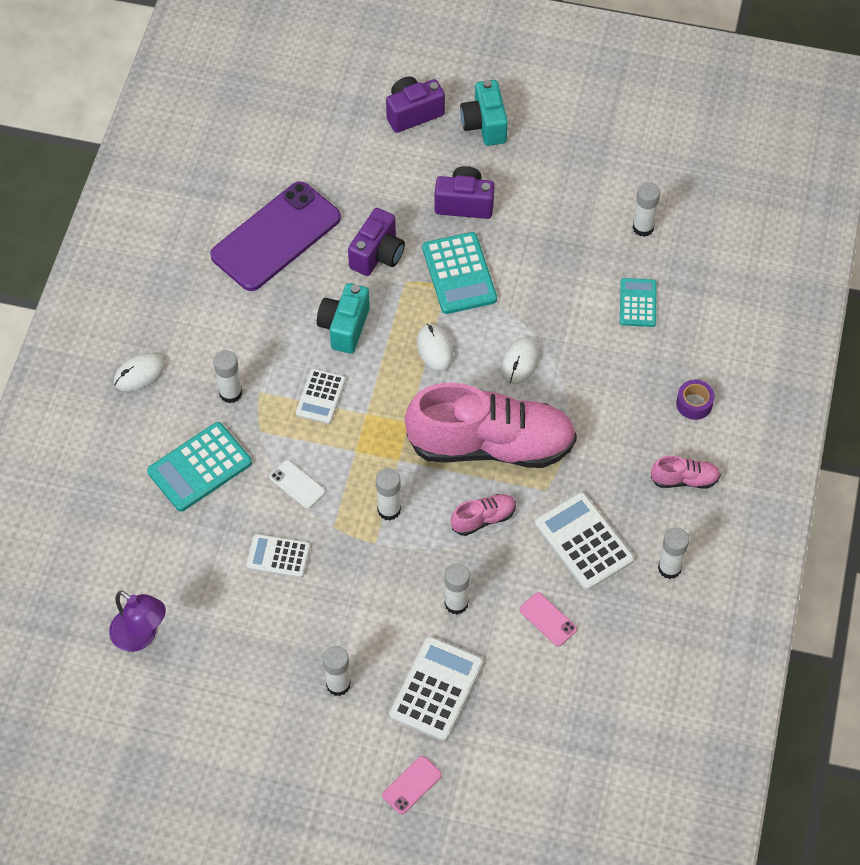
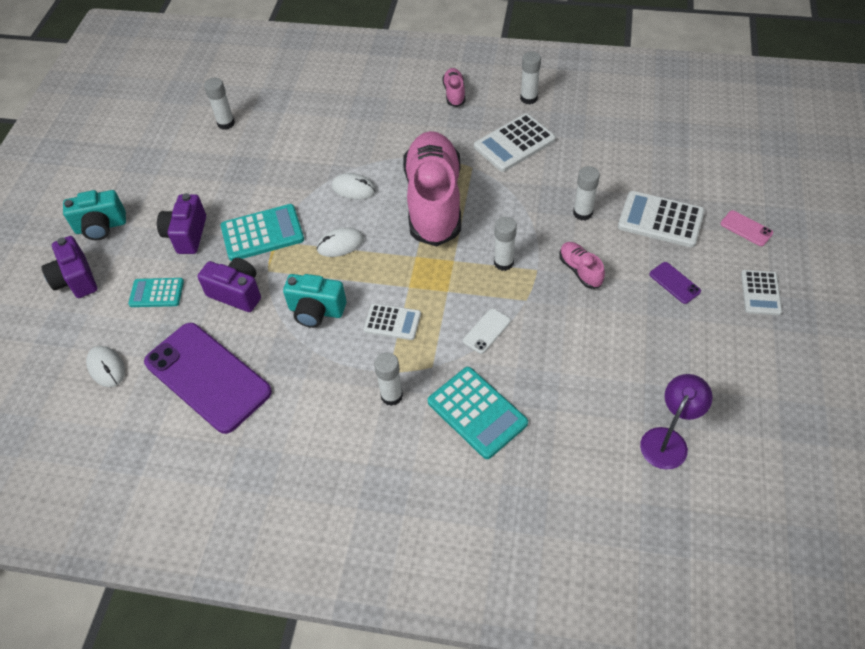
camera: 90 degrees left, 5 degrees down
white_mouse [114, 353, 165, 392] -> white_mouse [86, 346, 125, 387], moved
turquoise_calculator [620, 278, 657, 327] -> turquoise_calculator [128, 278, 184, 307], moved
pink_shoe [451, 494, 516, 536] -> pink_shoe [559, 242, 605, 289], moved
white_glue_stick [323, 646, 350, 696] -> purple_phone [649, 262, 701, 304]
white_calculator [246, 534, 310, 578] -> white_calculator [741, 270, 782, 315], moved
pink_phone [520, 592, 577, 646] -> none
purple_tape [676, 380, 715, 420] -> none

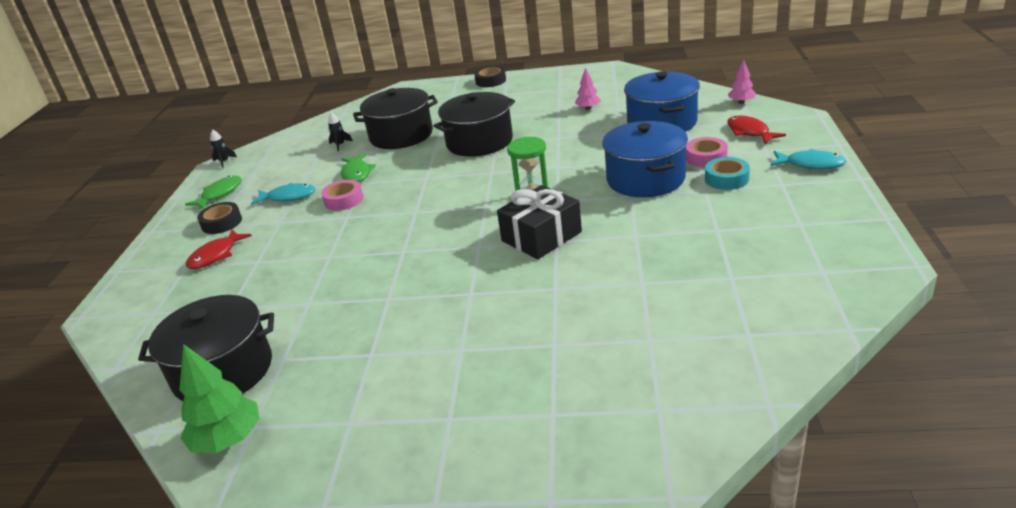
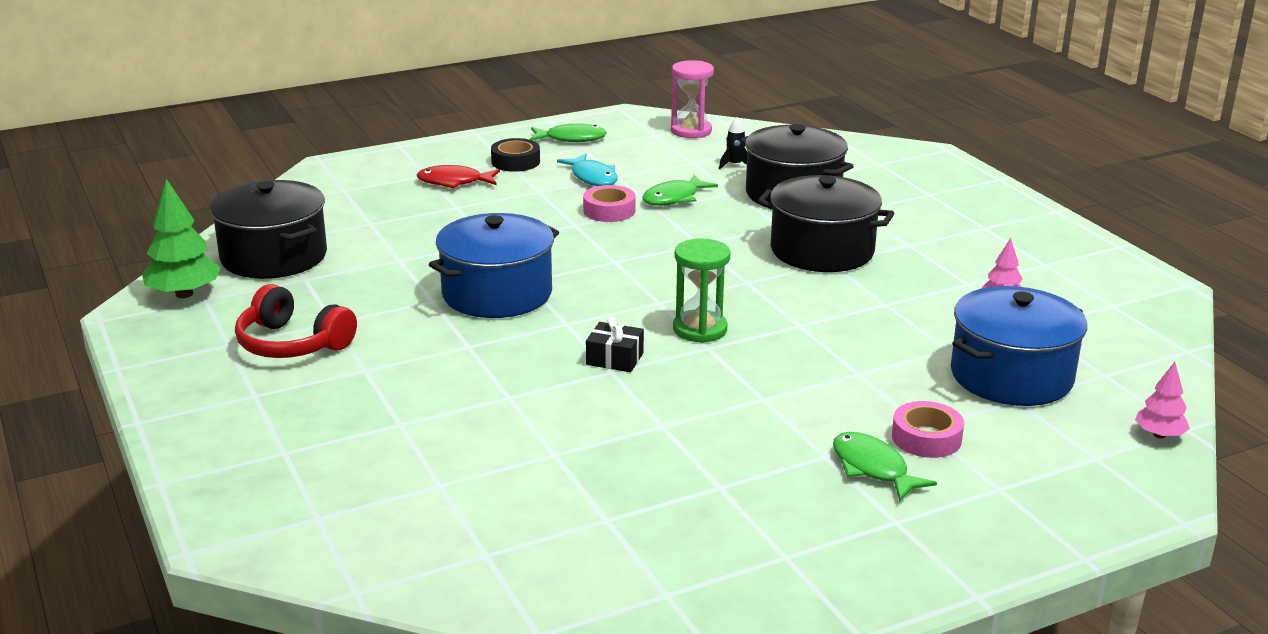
camera: 55 degrees right, 5 degrees down
none -> red_headphones [235, 284, 357, 358]
blue_pot [602, 121, 688, 197] -> blue_pot [429, 213, 559, 318], moved
black_gift [497, 185, 582, 259] -> black_gift [586, 317, 644, 372], x0.55
none -> pink_hourglass [671, 60, 714, 138]
turquoise_tape [705, 157, 750, 190] -> green_fish [833, 432, 937, 501]
black_rocket [210, 129, 237, 168] -> none
black_tape [474, 66, 506, 87] -> none
red_fish [727, 116, 786, 144] -> none
turquoise_fish [771, 149, 846, 170] -> none

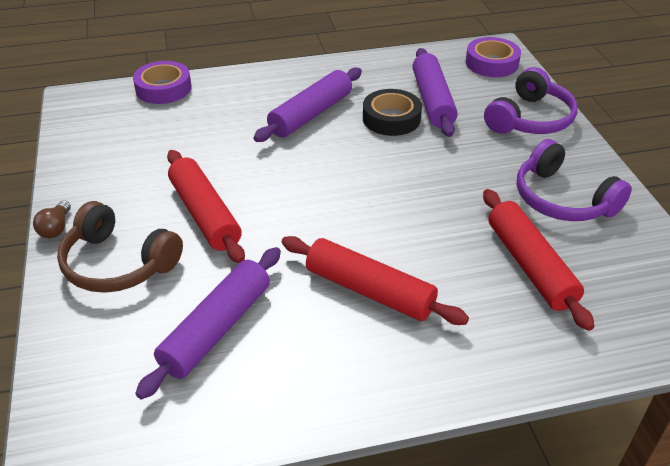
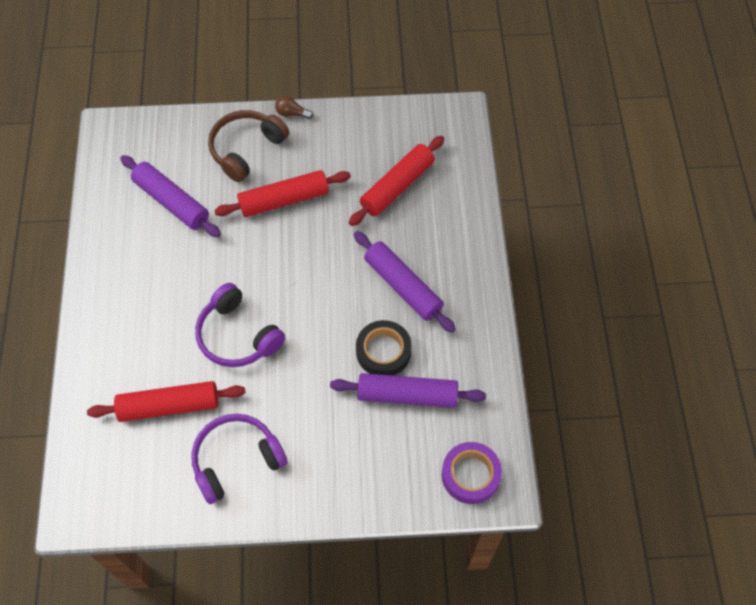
camera: 100 degrees right, 20 degrees up
purple_headphones [484, 67, 578, 134] -> purple_headphones [195, 283, 285, 367], moved
red_rolling_pin [282, 236, 469, 325] -> red_rolling_pin [349, 136, 444, 226], moved
purple_tape [133, 61, 192, 104] -> none

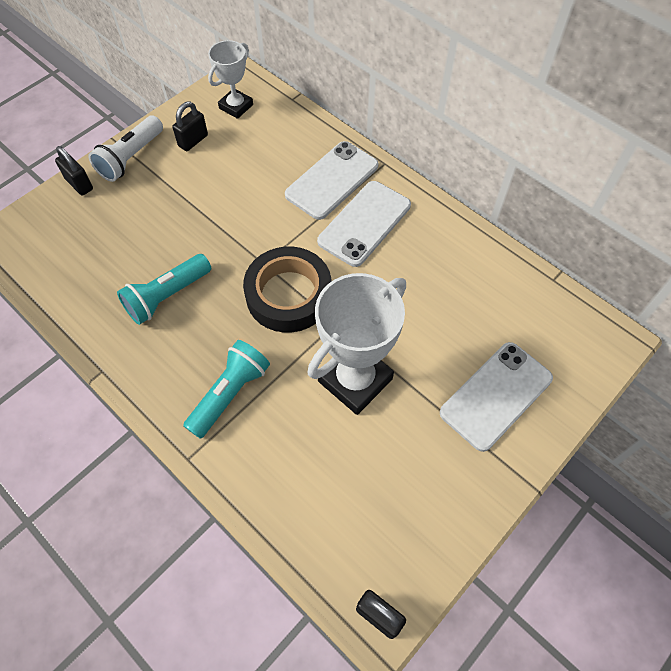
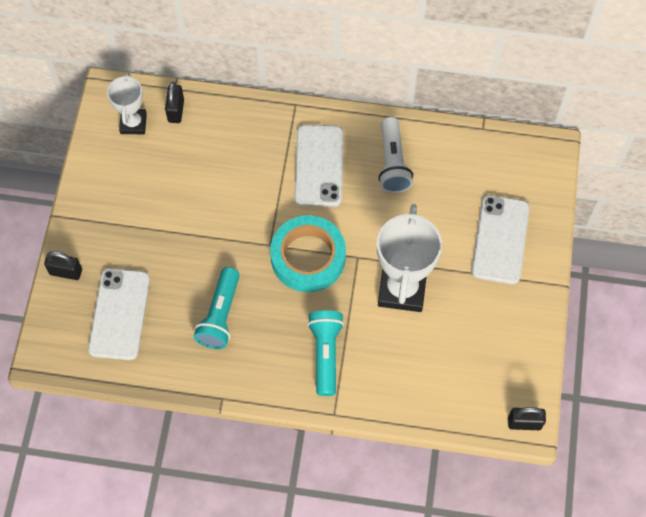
camera: 35 degrees left, 5 degrees up
white_phone [285, 141, 378, 220] -> white_phone [88, 268, 150, 360], moved
black_padlock [172, 102, 208, 151] -> black_padlock [165, 82, 184, 123], moved
black_tape [243, 247, 331, 333] -> turquoise_tape [270, 215, 346, 292]
white_flashlight [89, 115, 163, 182] -> white_flashlight [378, 117, 413, 193], moved

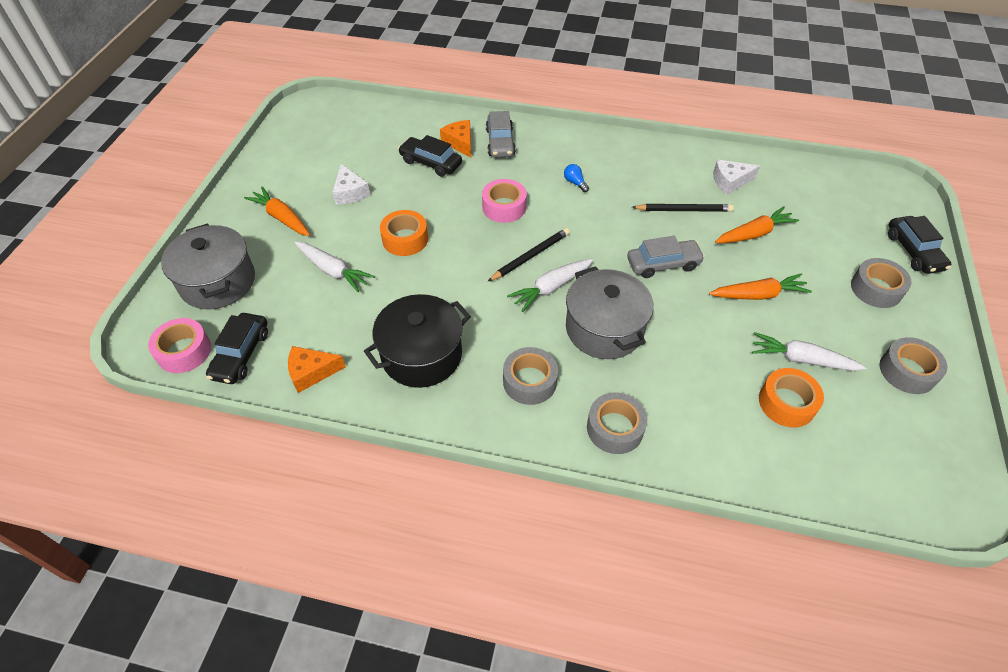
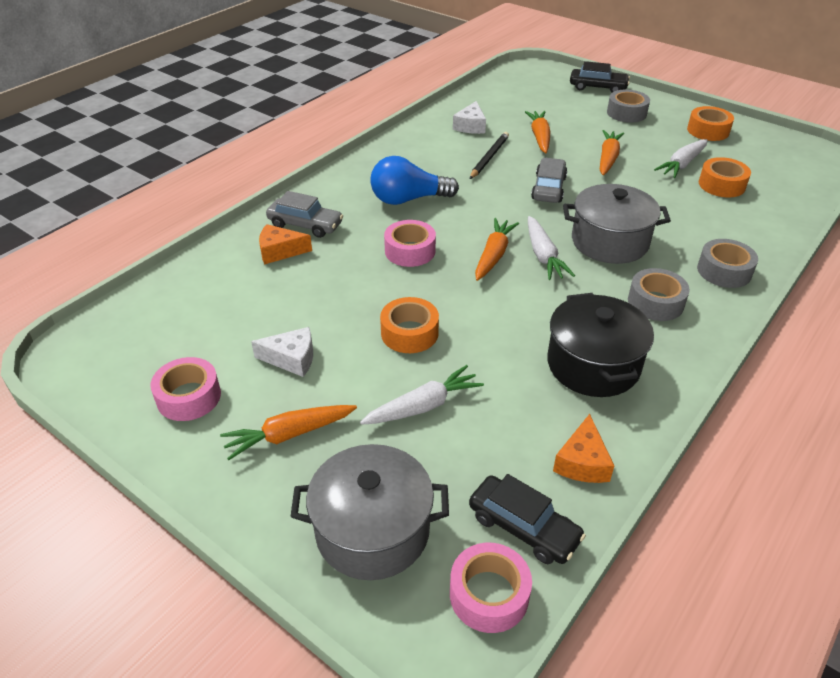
camera: 65 degrees left, 10 degrees down
none -> pink_tape [150, 357, 221, 421]
blue_light_bulb [564, 164, 589, 192] -> blue_light_bulb [370, 156, 459, 205], x2.43
black_pencil [487, 228, 570, 282] -> orange_carrot [475, 218, 519, 281]
grey_tape [879, 337, 947, 394] -> orange_tape [687, 106, 734, 141]
black_car [398, 135, 462, 177] -> none

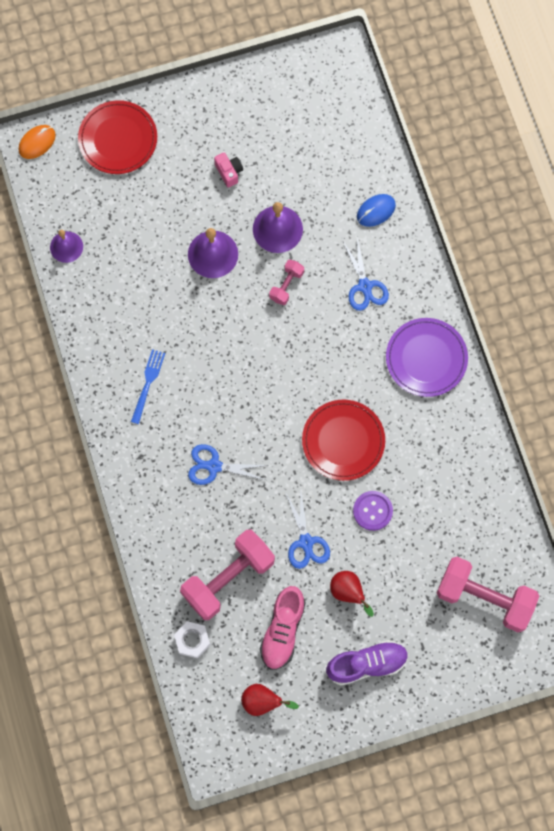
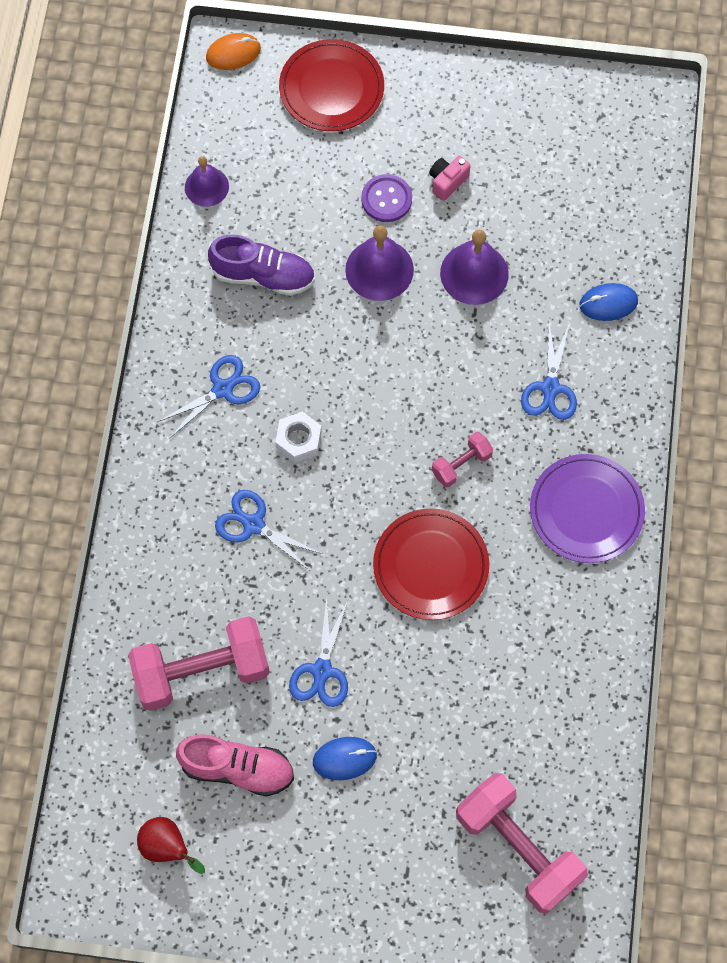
camera: 25 degrees right, 5 degrees down
blue_fork [131, 349, 165, 424] -> blue_scissors [158, 355, 260, 438]
pink_shoe [260, 586, 306, 670] -> pink_shoe [176, 734, 294, 797], 120 degrees counterclockwise
purple_shoe [326, 640, 408, 686] -> purple_shoe [208, 234, 315, 296], moved
white_nut [174, 621, 210, 658] -> white_nut [275, 412, 322, 463], moved
red_pear [330, 571, 374, 617] -> blue_mouse [313, 737, 377, 780]
purple_button [353, 491, 393, 531] -> purple_button [361, 174, 412, 222], moved
pink_camera [214, 153, 243, 188] -> pink_camera [429, 156, 471, 201], 135 degrees counterclockwise
pink_dumbbell [269, 260, 304, 305] -> pink_dumbbell [432, 432, 493, 487], moved

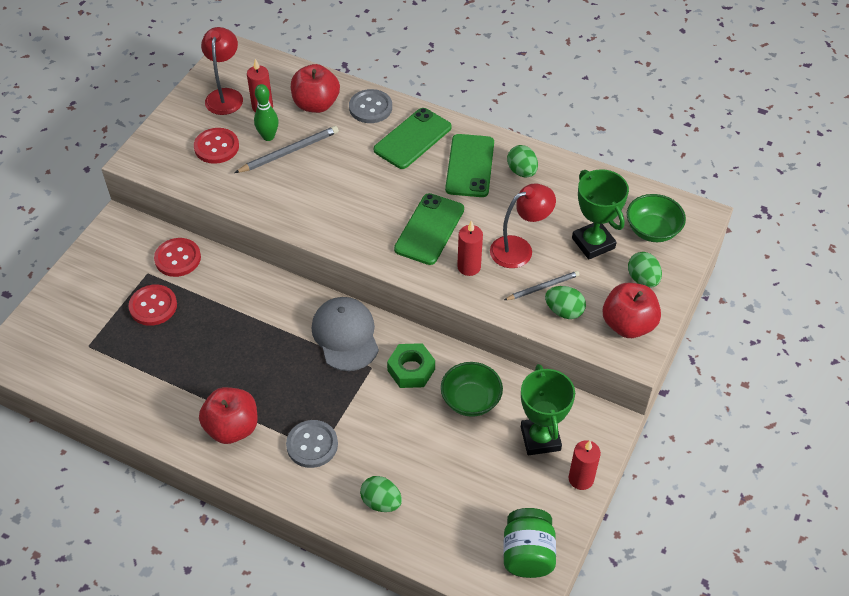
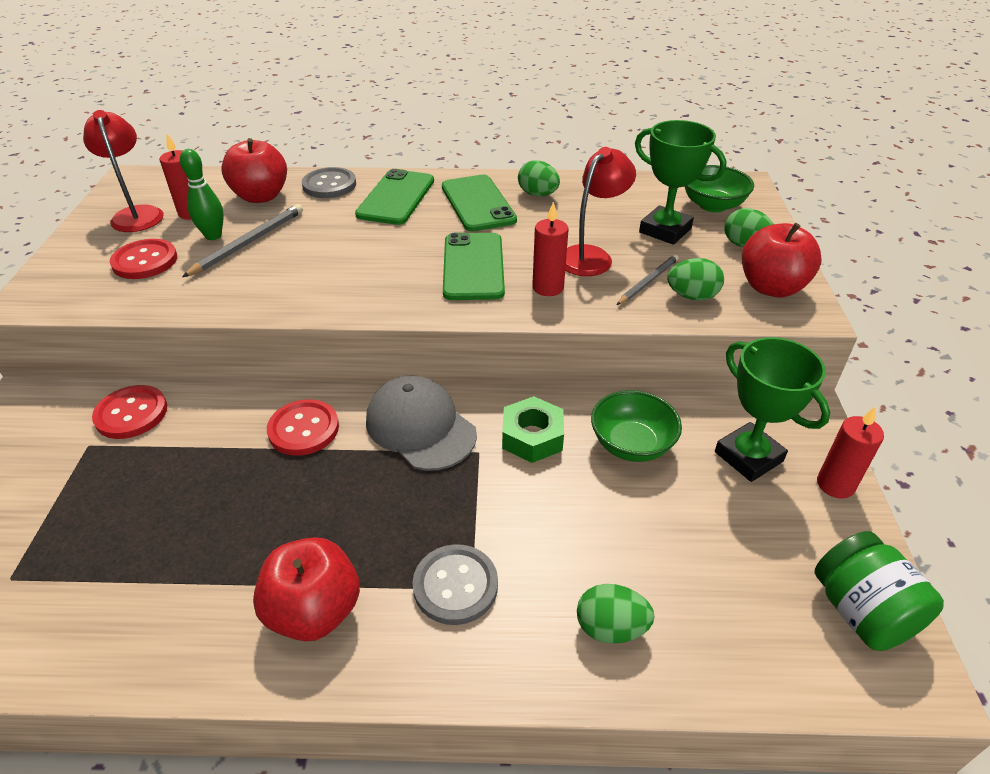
camera: 25 degrees left, 10 degrees down
red_button [129, 284, 177, 326] -> red_button [267, 399, 339, 456], moved

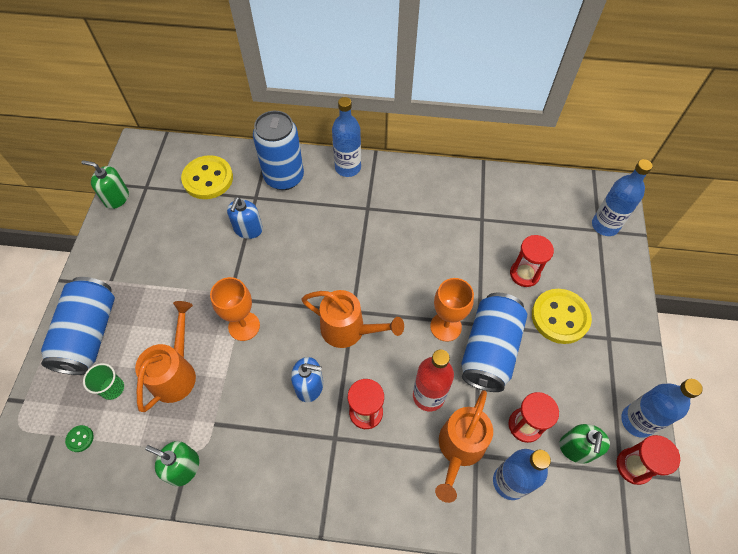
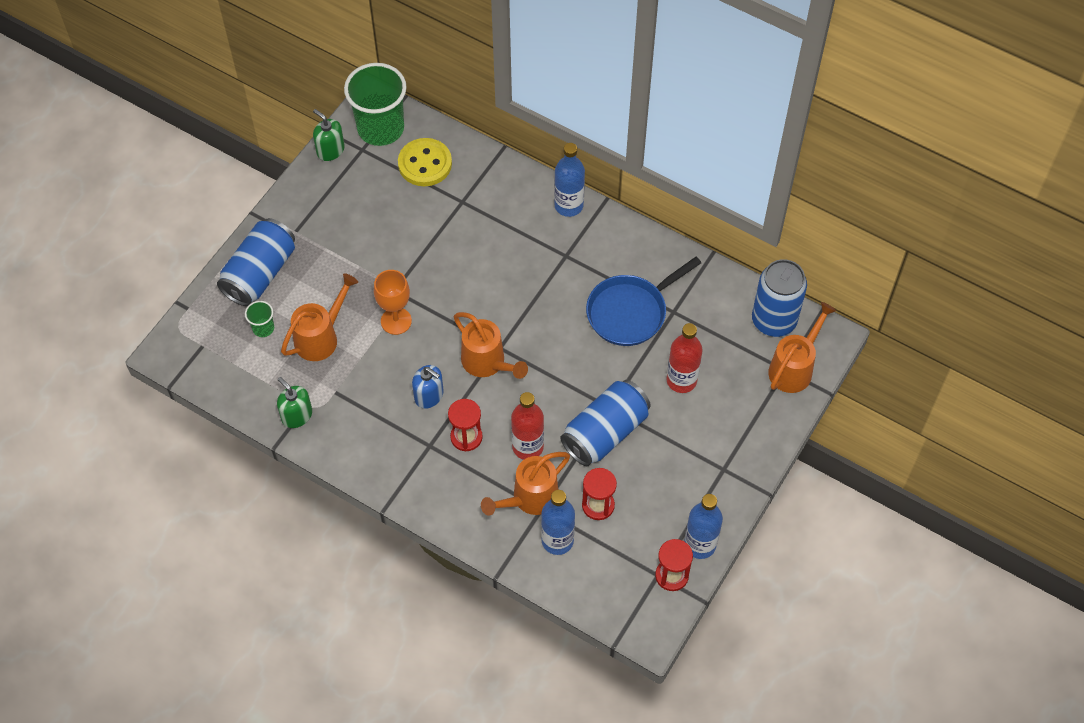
camera: 25 degrees right, 0 degrees up
none -> green_cup [344, 63, 407, 146]
none -> blue_pan [586, 257, 701, 346]
red_hourglass [510, 235, 554, 287] -> red_bottle [667, 323, 703, 393]
blue_can [253, 111, 304, 190] -> blue_can [752, 259, 807, 337], moved
blue_bottle [592, 159, 653, 236] -> orange_watering_can [768, 302, 836, 393]
green_button [65, 425, 94, 452] -> none
blue_soap_dispenser [227, 197, 263, 239] -> none
orange_goblet [430, 278, 474, 342] -> none
yellow_button [532, 289, 592, 344] -> none
green_soap_dispenser [559, 424, 610, 464] -> none

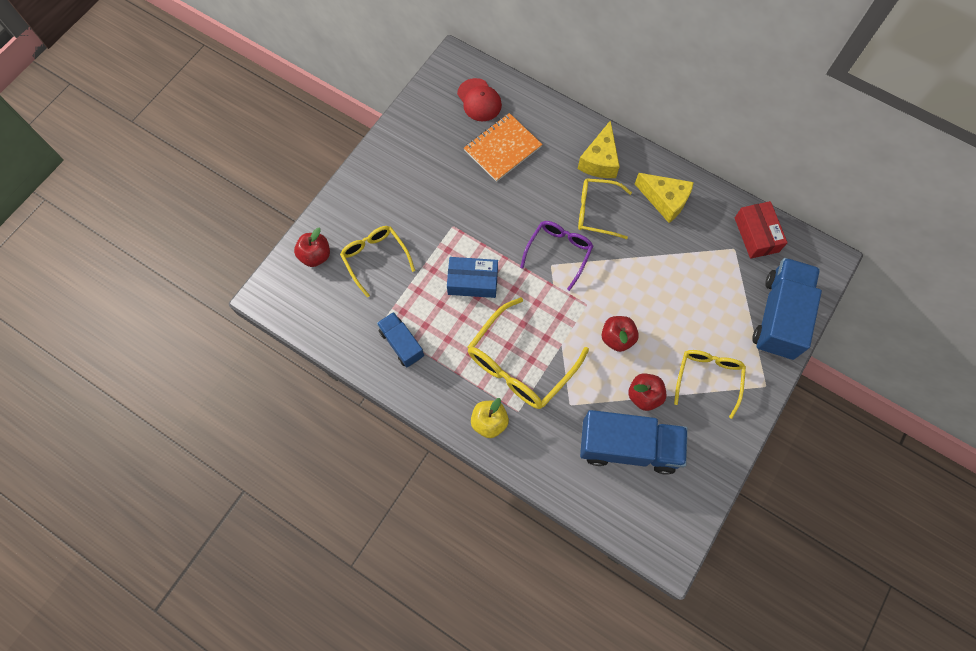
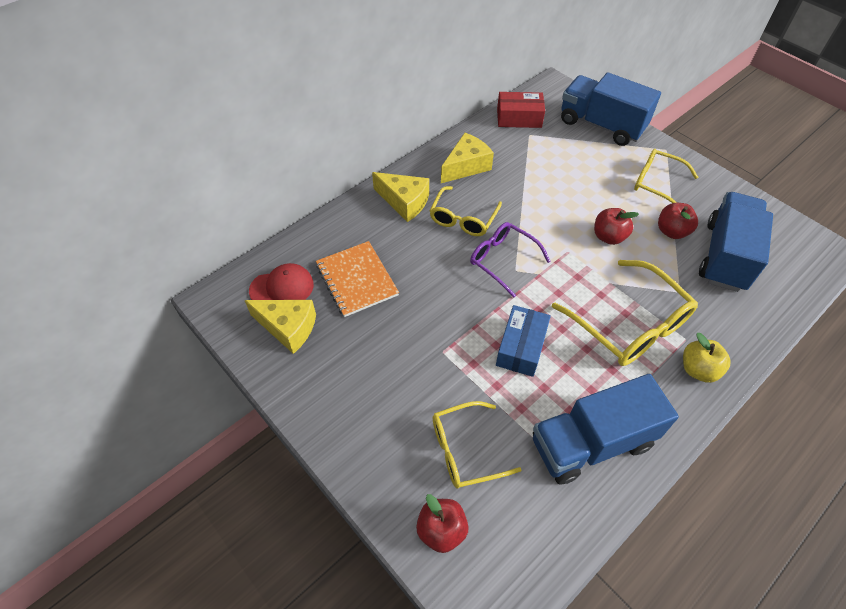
camera: 75 degrees left, 15 degrees down
none -> yellow_cheese [244, 300, 316, 354]
blue_truck [377, 312, 424, 367] -> blue_truck [533, 374, 679, 485], x1.79

